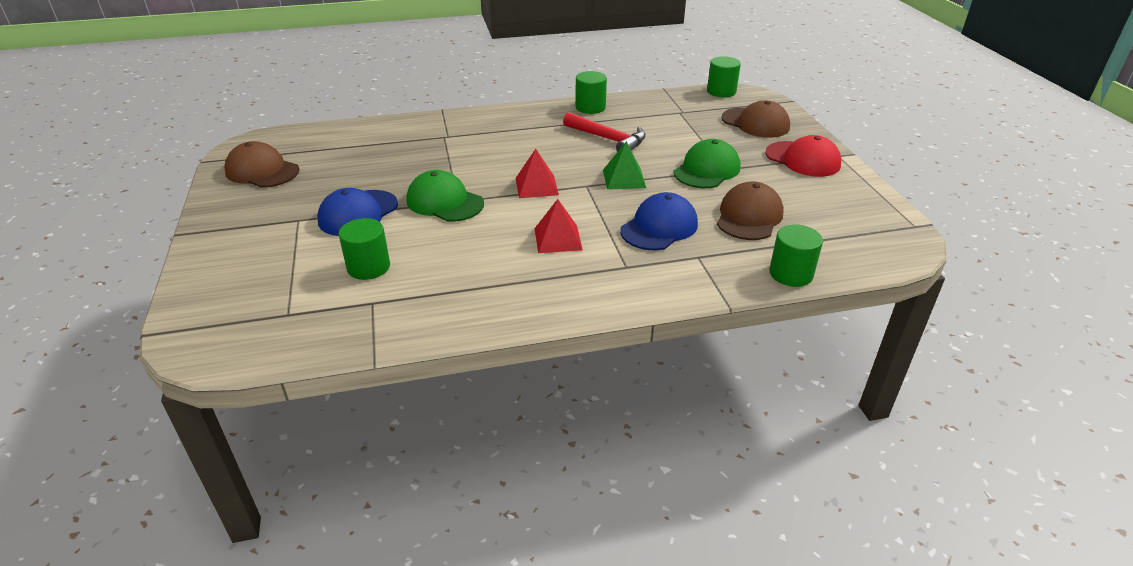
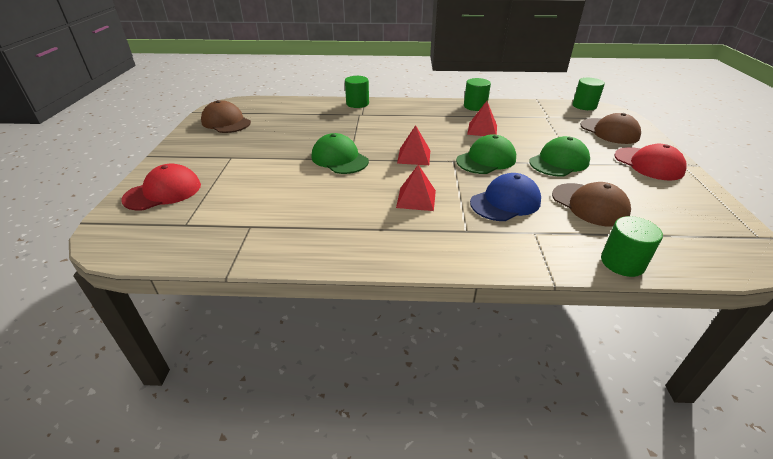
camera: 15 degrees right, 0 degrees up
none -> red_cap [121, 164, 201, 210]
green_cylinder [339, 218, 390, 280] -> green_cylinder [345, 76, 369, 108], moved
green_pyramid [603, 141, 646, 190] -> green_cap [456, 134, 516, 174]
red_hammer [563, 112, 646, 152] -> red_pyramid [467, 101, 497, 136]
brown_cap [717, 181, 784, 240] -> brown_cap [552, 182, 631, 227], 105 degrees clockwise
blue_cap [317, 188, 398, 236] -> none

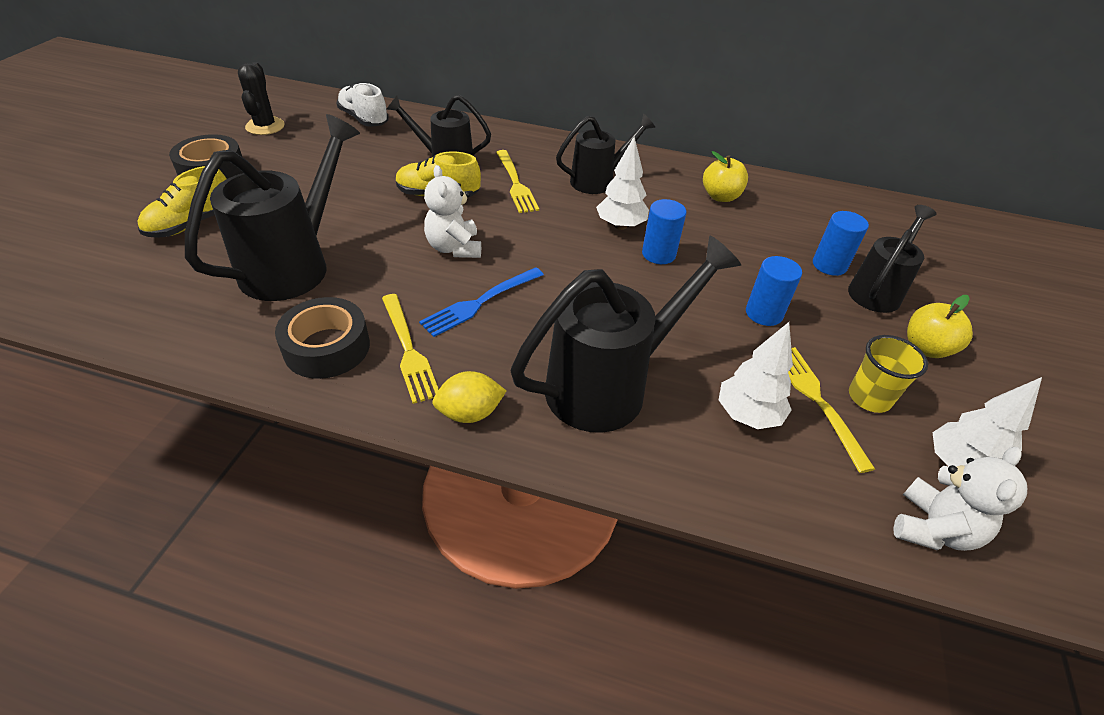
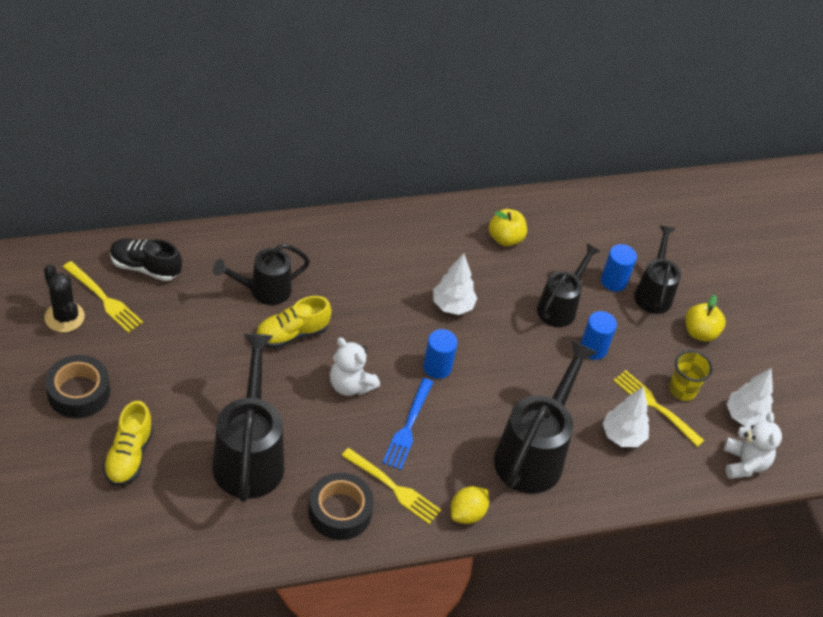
camera: 35 degrees left, 5 degrees up
yellow_fork [496, 150, 539, 213] -> yellow_fork [63, 261, 143, 333], moved
white_shoe [336, 83, 389, 127] -> black_shoe [110, 239, 182, 281]
blue_cylinder [642, 199, 686, 264] -> blue_cylinder [423, 329, 458, 379], moved
black_watering_can [556, 114, 655, 194] -> black_watering_can [537, 244, 601, 327], moved

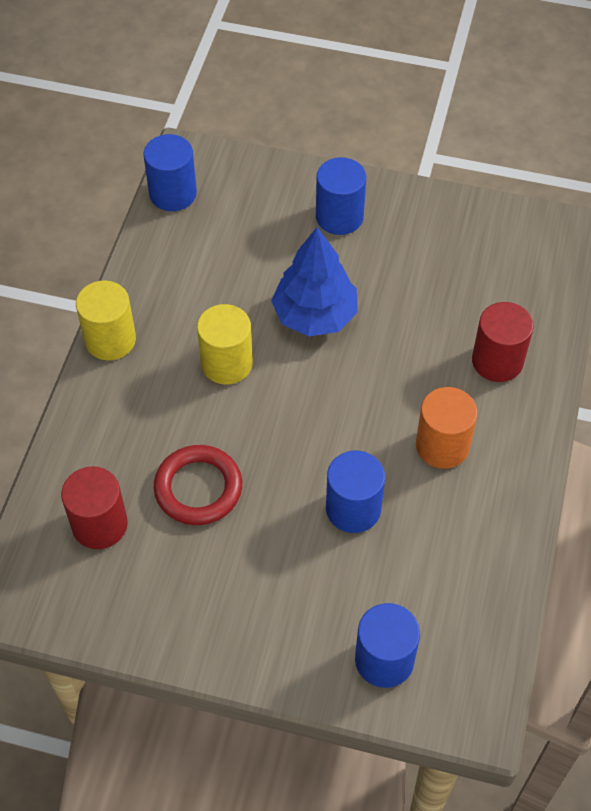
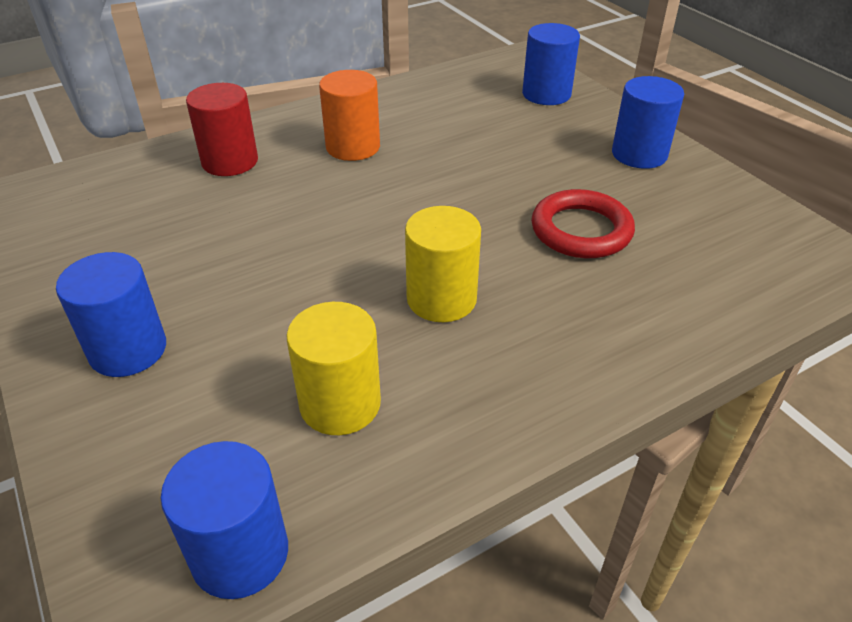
camera: 135 degrees left, 15 degrees down
yellow_cylinder [76, 280, 136, 361] -> yellow_cylinder [287, 302, 381, 435], moved
blue_cylinder [326, 450, 385, 533] -> blue_cylinder [612, 76, 684, 169], moved
red_cylinder [61, 466, 128, 549] -> none
blue_tree [271, 227, 358, 337] -> none

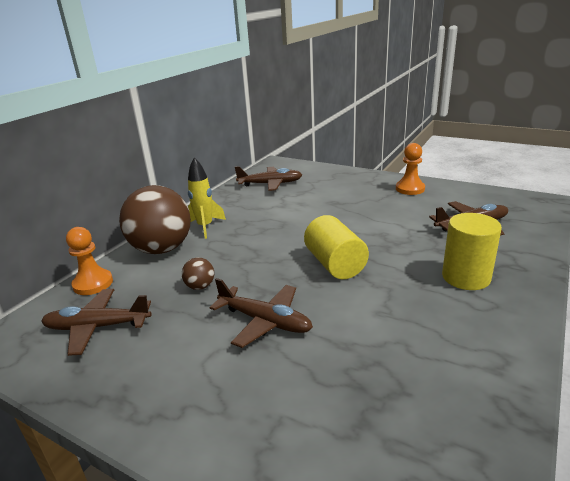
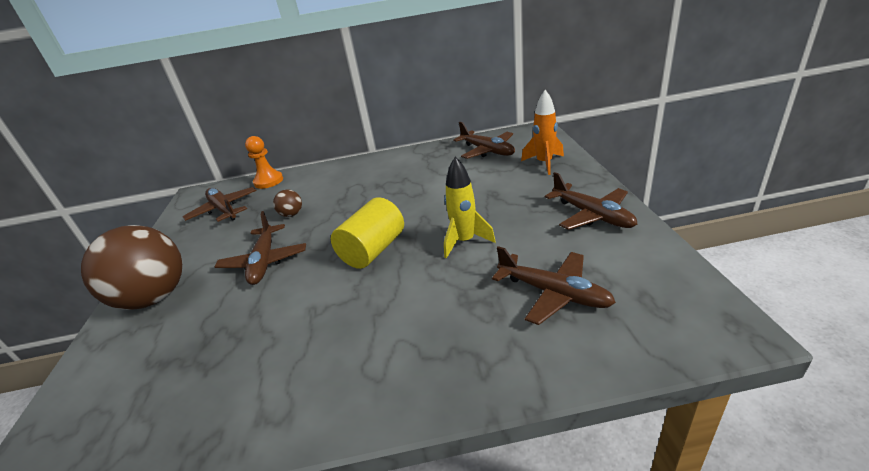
camera: 55 degrees right, 5 degrees up
brown_ball [119, 185, 191, 254] -> brown_ball [81, 225, 182, 310], moved
yellow_rocket [188, 157, 226, 239] -> yellow_rocket [444, 157, 496, 258], moved
none -> orange_rocket [521, 90, 564, 175]
orange_pawn [396, 143, 425, 195] -> brown_plane [545, 172, 637, 230]
yellow_cylinder [442, 213, 502, 290] -> none

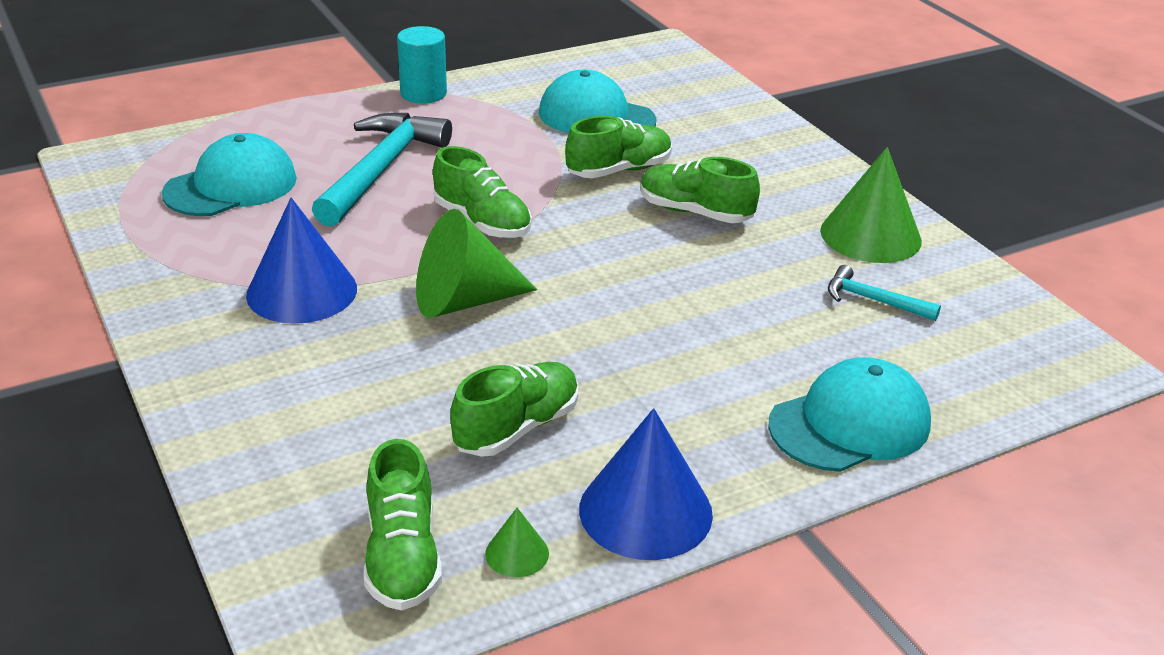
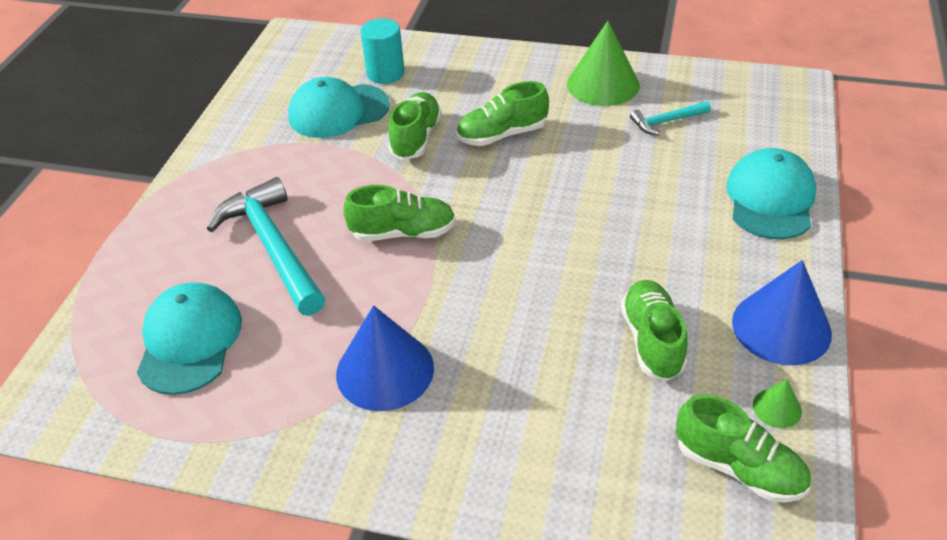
camera: 45 degrees left, 10 degrees up
turquoise_cylinder [397, 26, 447, 103] -> turquoise_cylinder [360, 18, 405, 84], moved
green_cone [416, 209, 537, 318] -> none

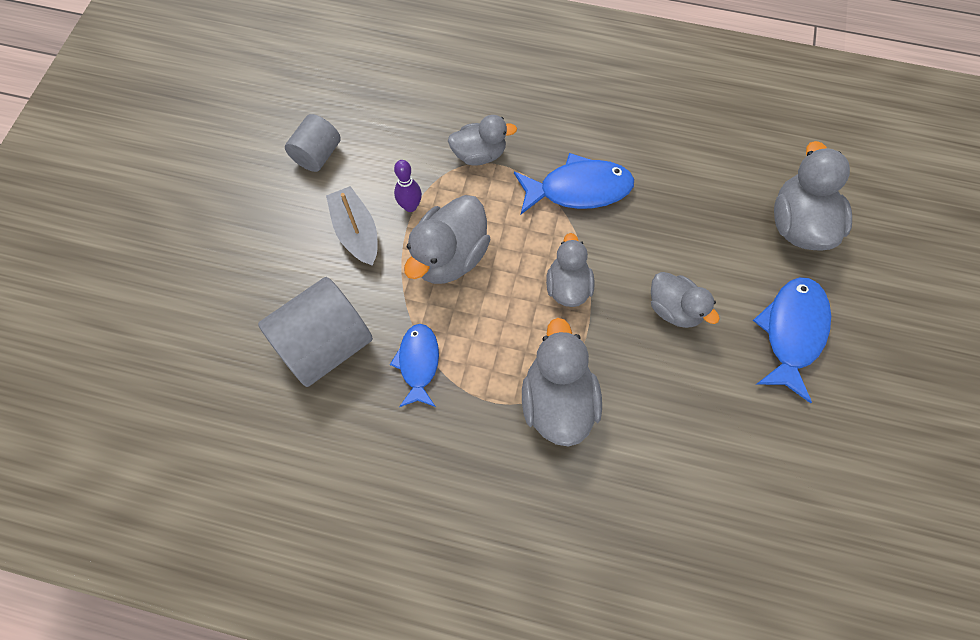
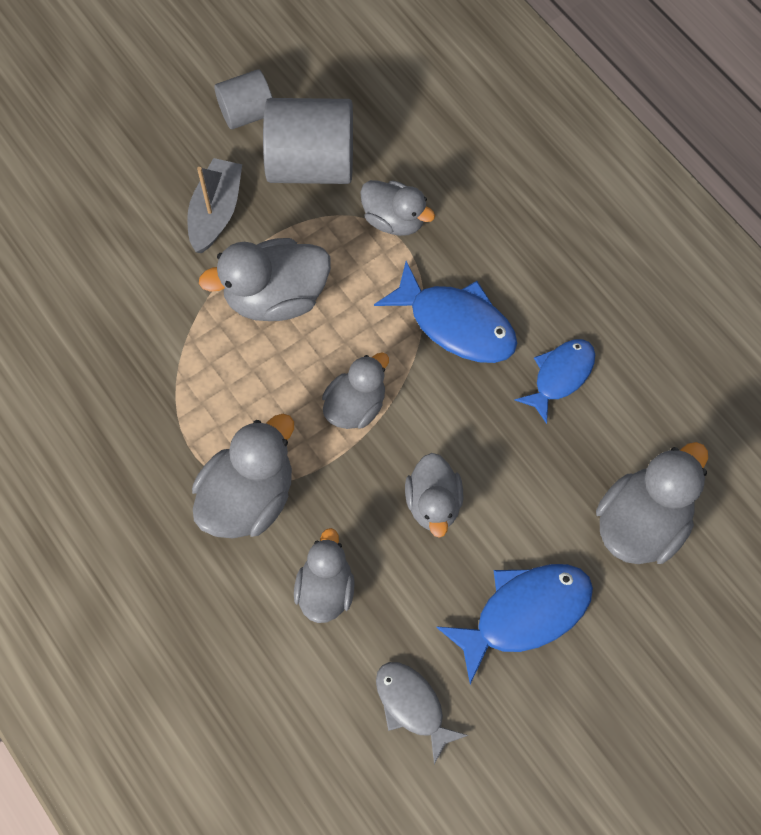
camera: 40 degrees right, 0 degrees up
grey_cylinder [258, 277, 373, 387] -> grey_cylinder [263, 98, 353, 184], moved
none -> grey_duck [294, 528, 355, 623]
none -> grey_fish [376, 662, 468, 764]
blue_fish [390, 324, 439, 407] -> blue_fish [515, 339, 595, 424], moved
purple_bowling_pin [394, 160, 422, 212] -> none

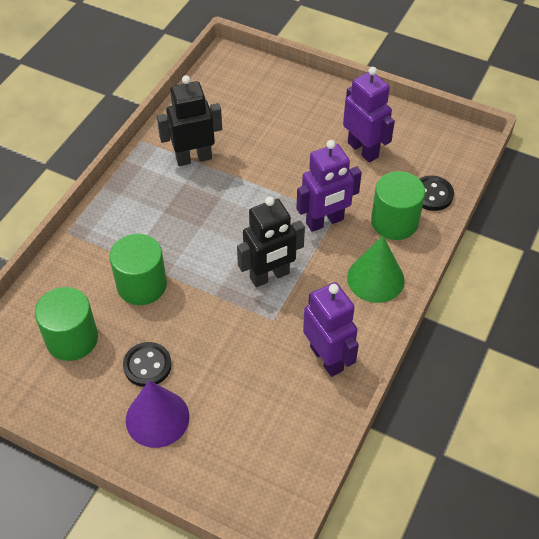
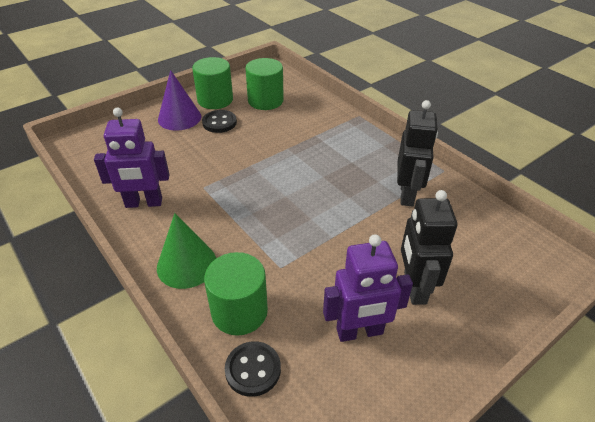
camera: 115 degrees right, 10 degrees down
green_cylinder [110, 234, 167, 305] -> green_cylinder [192, 57, 233, 109], moved
black_robot [237, 196, 305, 287] -> black_robot [401, 190, 457, 305], moved
purple_robot [296, 140, 362, 232] -> none

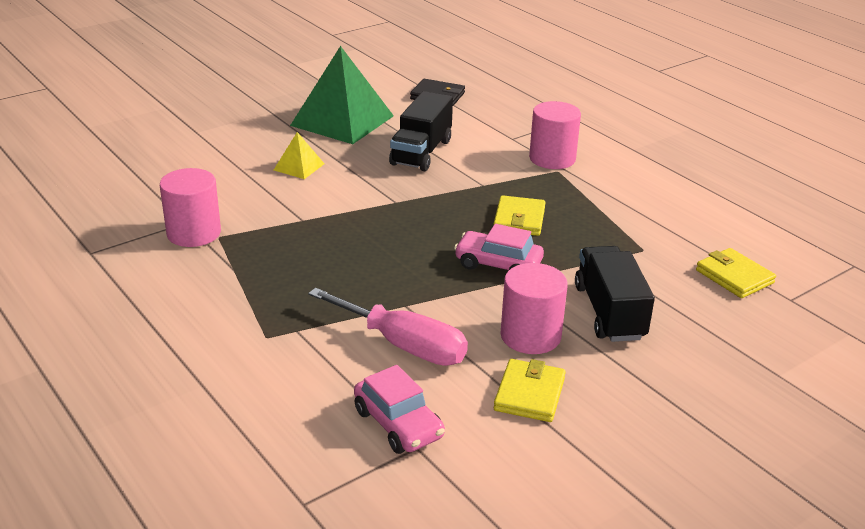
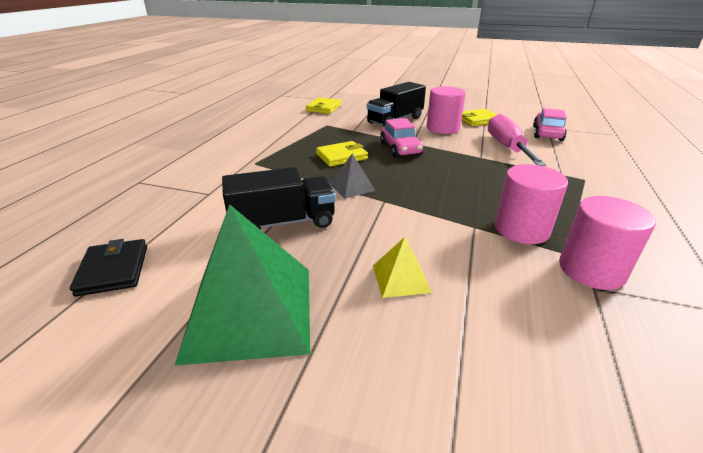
camera: 125 degrees left, 0 degrees up
none -> grey_pyramid [330, 154, 376, 199]
pink_cylinder [529, 101, 581, 169] -> pink_cylinder [495, 164, 568, 244], moved

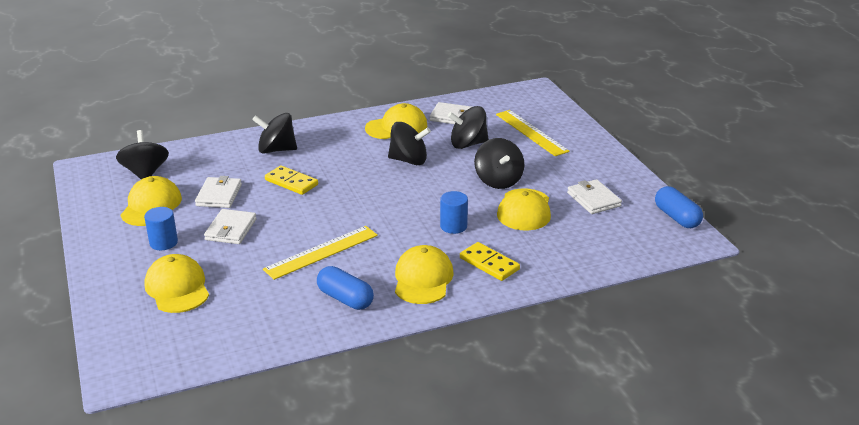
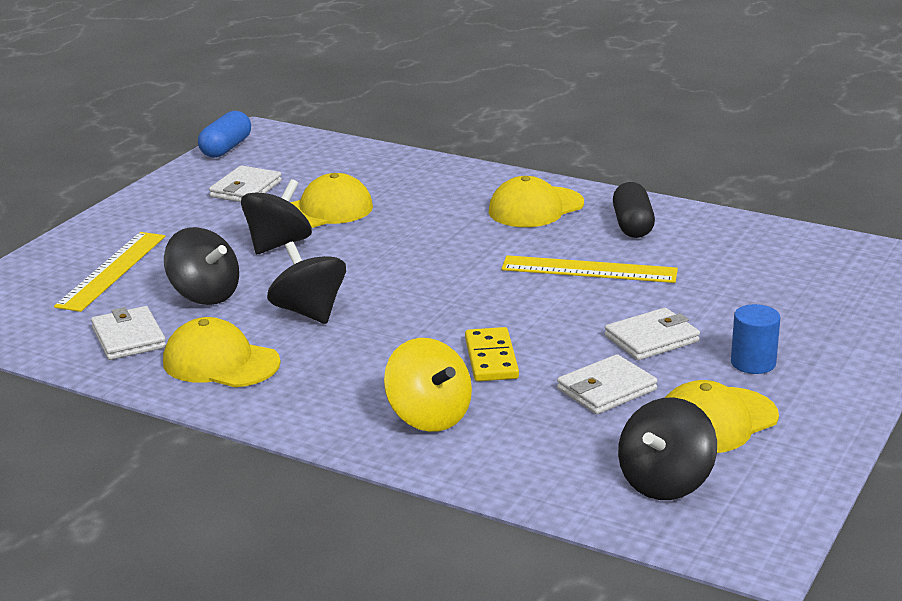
camera: 130 degrees left, 5 degrees down
black_spinning_top [252, 113, 297, 154] -> yellow_spinning_top [384, 338, 472, 432]
blue_capsule [317, 266, 374, 310] -> black_capsule [613, 182, 655, 238]
yellow_cap [144, 254, 209, 313] -> none
blue_cylinder [440, 191, 468, 234] -> none
yellow_domino [460, 242, 520, 281] -> none

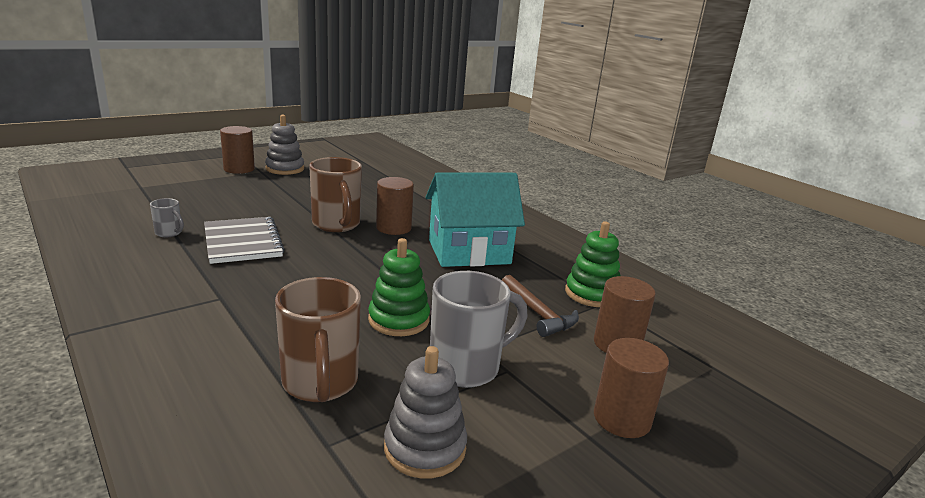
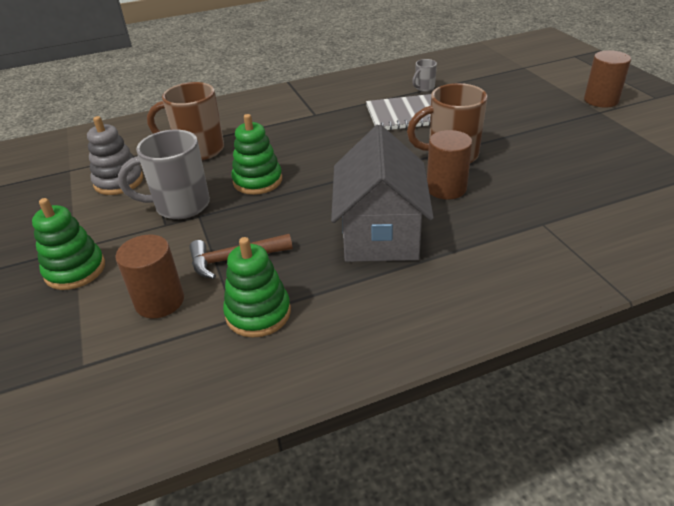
camera: 110 degrees right, 15 degrees up
brown_cylinder [594, 338, 669, 438] -> green_stacking_toy [32, 198, 105, 290]
grey_mug [430, 271, 527, 388] -> grey_mug [118, 130, 210, 219], 90 degrees clockwise
turquoise_house [426, 173, 525, 267] -> grey_house [331, 124, 434, 262]
grey_stacking_toy [265, 115, 304, 175] -> none

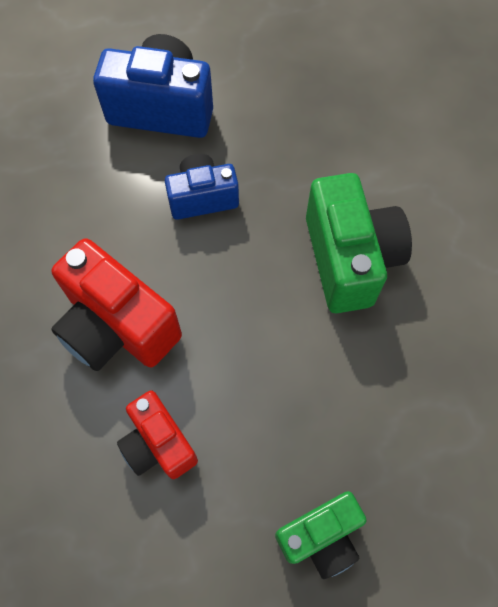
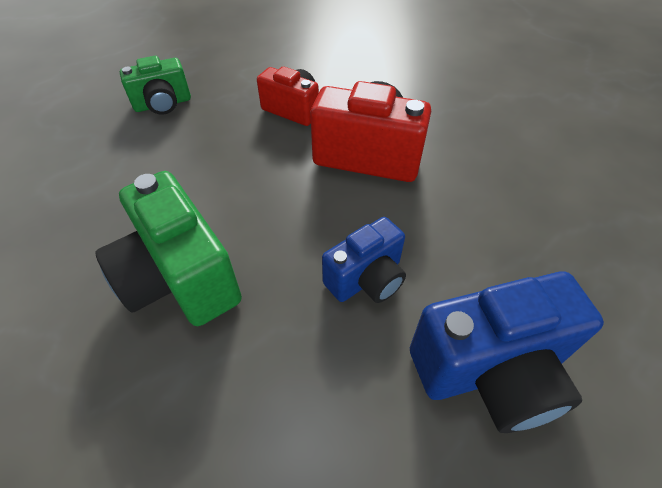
camera: 155 degrees right, 15 degrees down
green_camera [275, 491, 367, 579] -> green_camera [120, 56, 191, 115], 150 degrees counterclockwise

